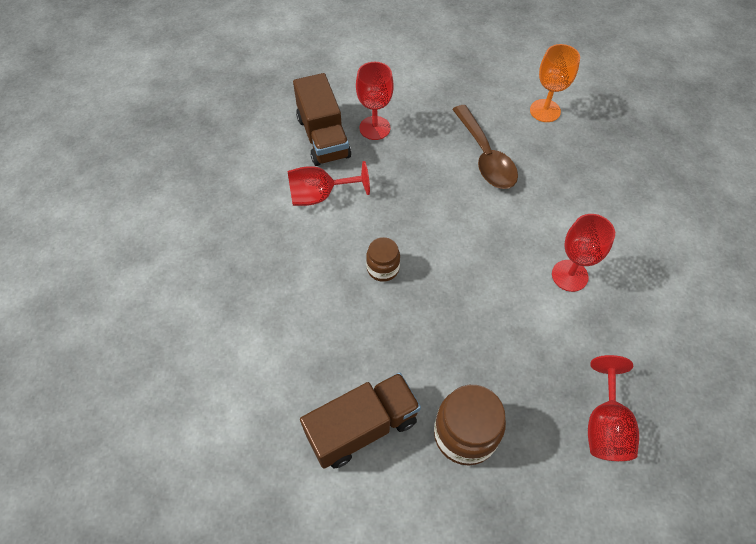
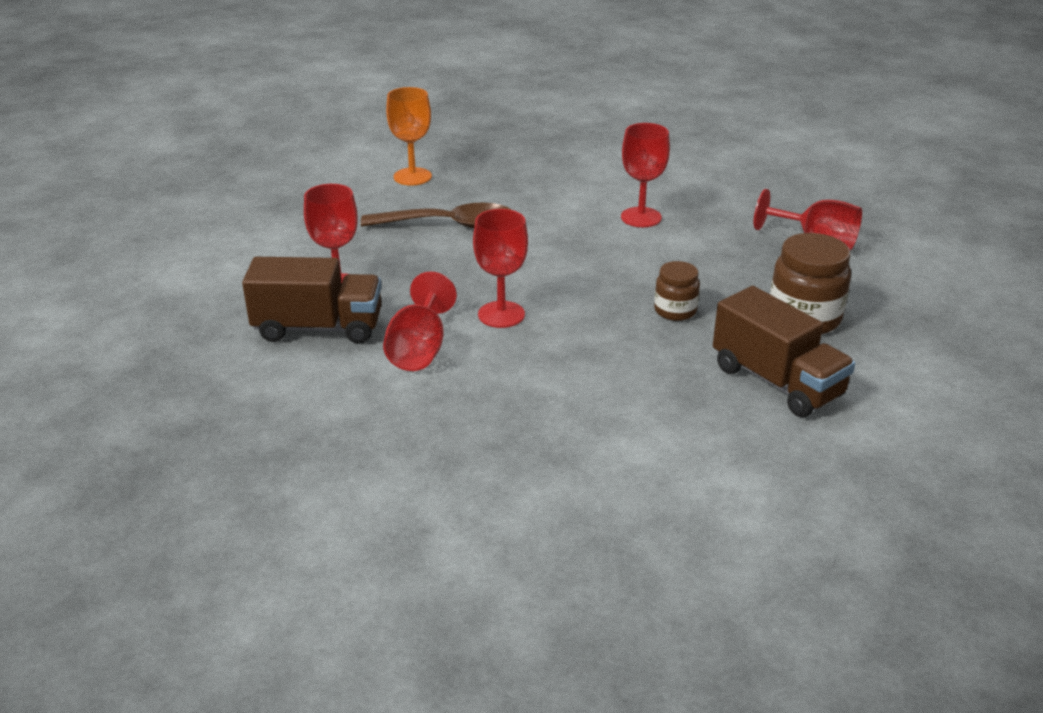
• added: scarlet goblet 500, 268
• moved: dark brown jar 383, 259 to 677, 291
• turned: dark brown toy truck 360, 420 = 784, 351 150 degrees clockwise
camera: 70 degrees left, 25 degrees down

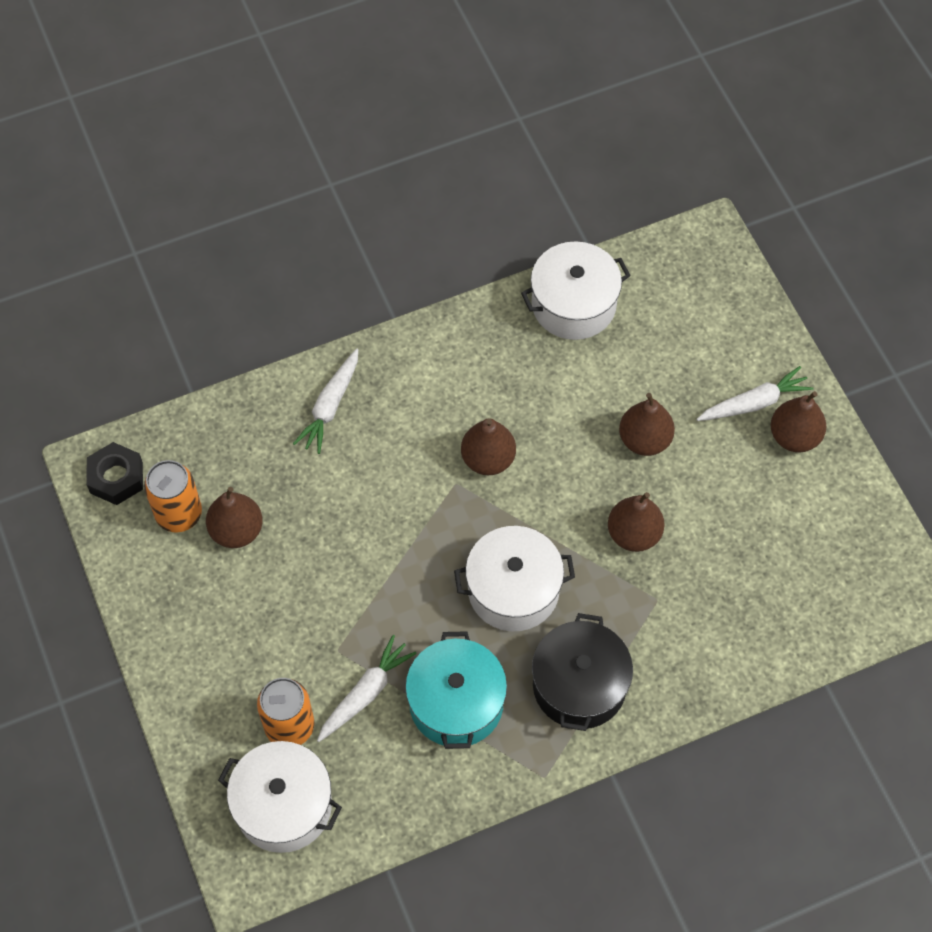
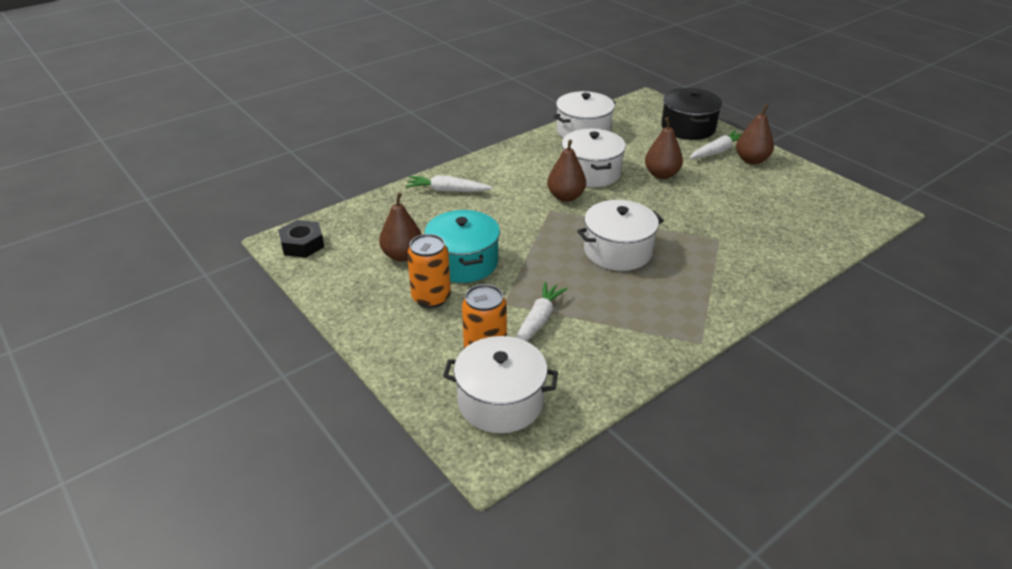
• turned: white root vegetable 325, 401 = 449, 183 90 degrees clockwise
• moved: bright orange can 173, 496 to 429, 271
• moved: aqua stockpot 456, 690 to 462, 246
• added: white stockpot 594, 158
• moved: ebony stockpot 582, 672 to 691, 114
• removed: dark brown pear 636, 522
camera: 15 degrees left, 25 degrees down

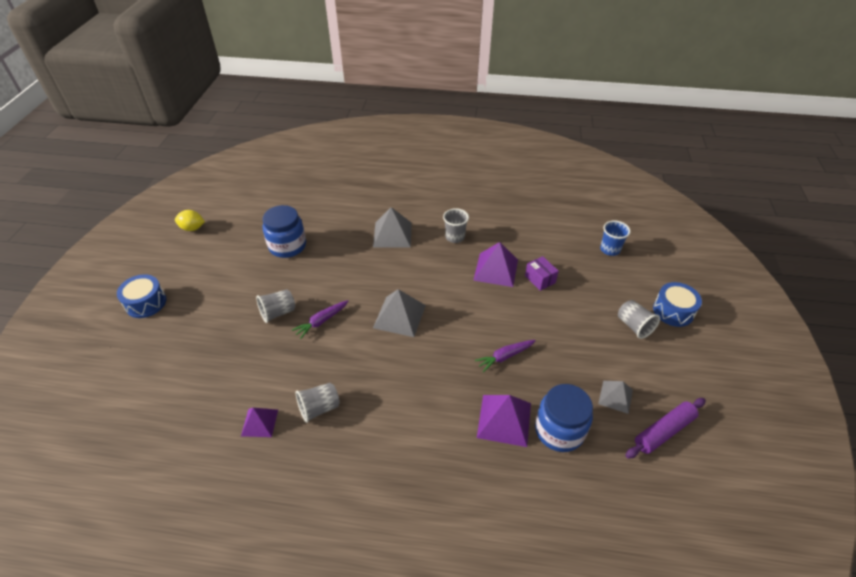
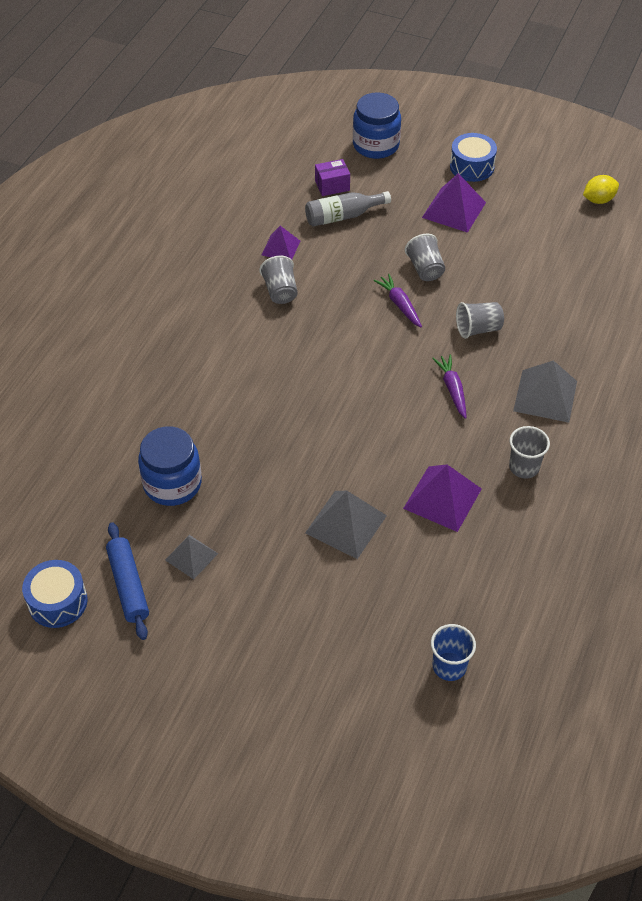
• moved: blue drum 677, 304 to 55, 594
• recoloured: purple dough roller 666, 428 to blue dough roller 127, 581
• added: ash-grey drink bottle 348, 209
• moved: ash-grey pyramid shape 399, 313 to 346, 525
• moved: purple package 542, 273 to 332, 177
• moved: blue jar 284, 231 to 377, 125
• moved: purple pyramid shape 504, 421 to 454, 203
• moved: purple root vegetable 505, 356 to 449, 386
• moved: ash-grey cup 639, 319 to 480, 320
• turned: yellow toy lemon 190, 220 = 601, 189 45 degrees clockwise
camera: 105 degrees right, 5 degrees up

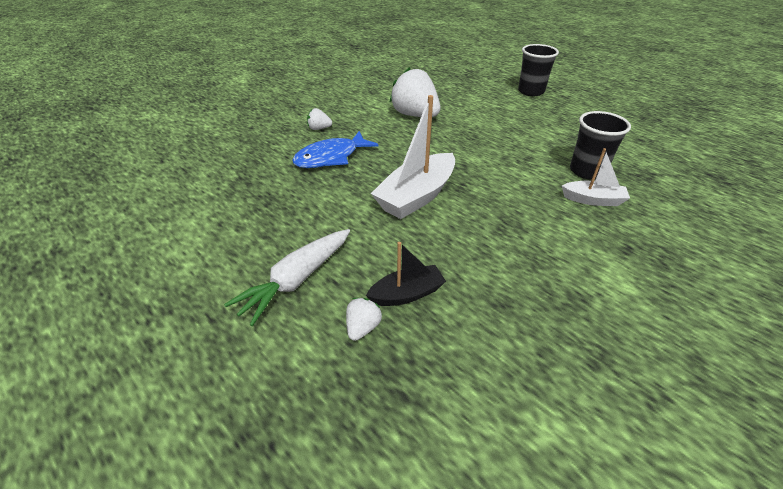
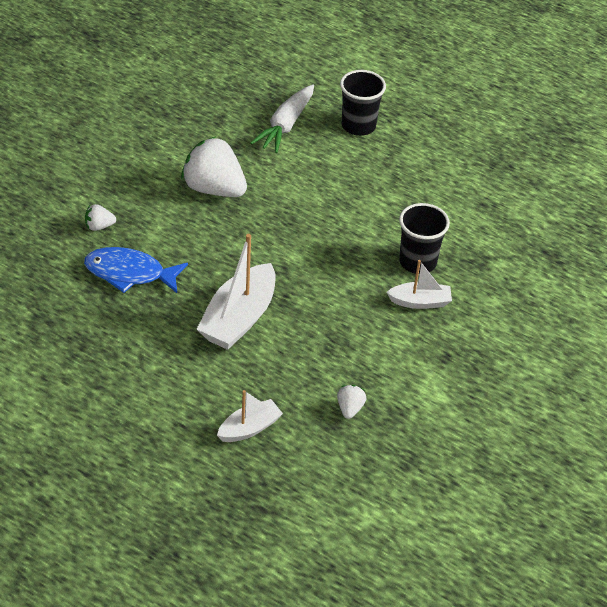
• turned: blue fish figure 335, 149 = 136, 270 60 degrees clockwise
• recoloured: ebony boat 406, 274 to white boat 250, 416
• moved: white root vegetable 287, 277 to 282, 118
• moved: white toy strawberry 364, 319 to 352, 402
camera: 15 degrees left, 5 degrees up

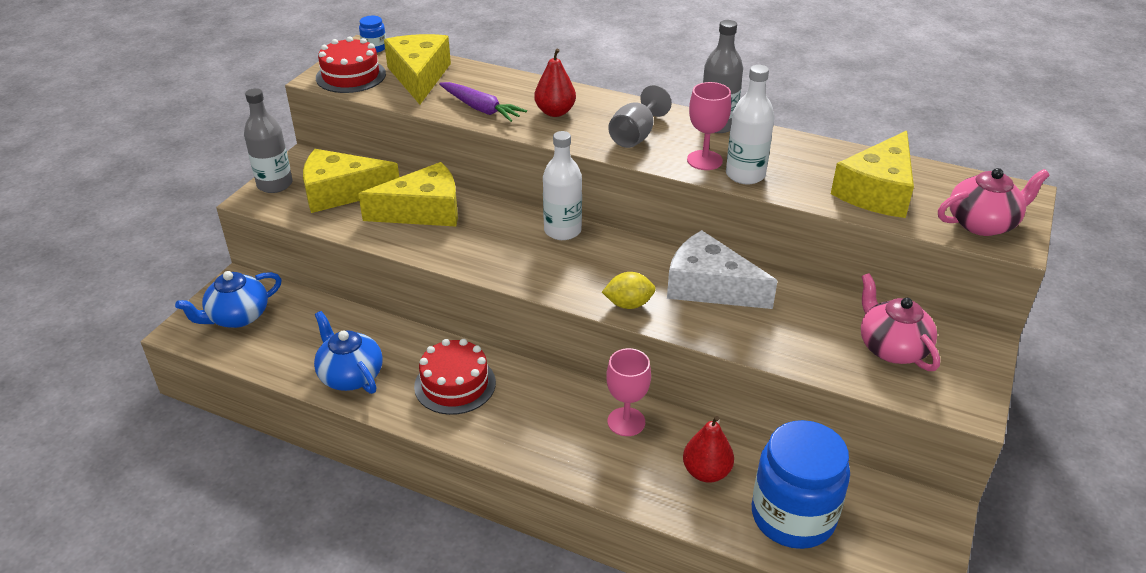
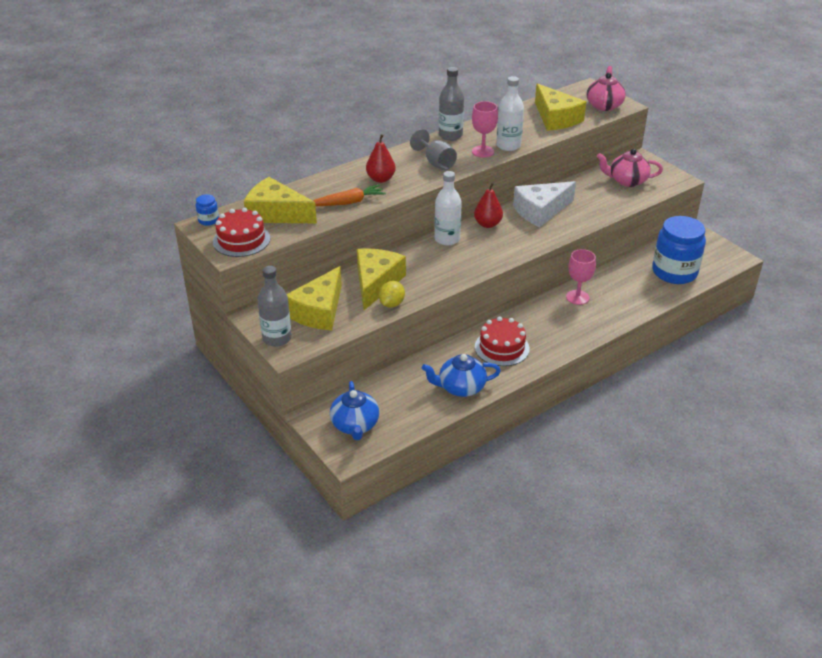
• recoloured: purple root vegetable 483, 102 to bright orange root vegetable 349, 195
• moved: yellow toy lemon 629, 290 to 392, 294
• moved: scarlet pear 708, 449 to 488, 205
camera: 60 degrees left, 0 degrees up

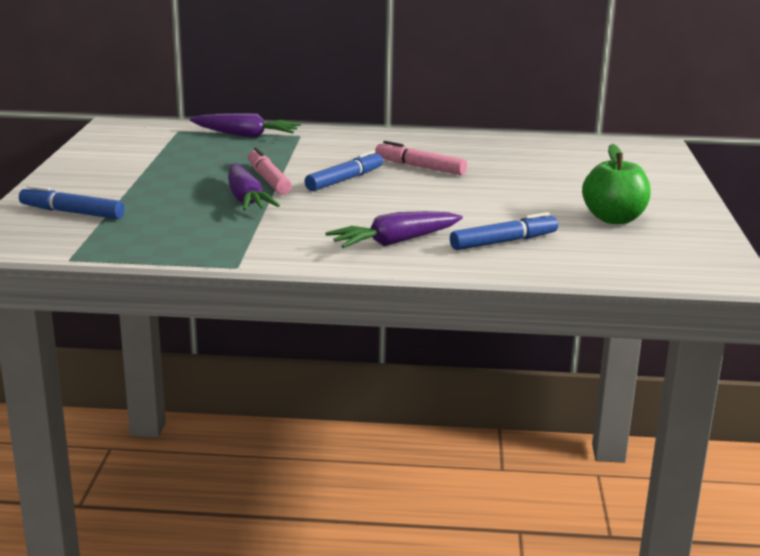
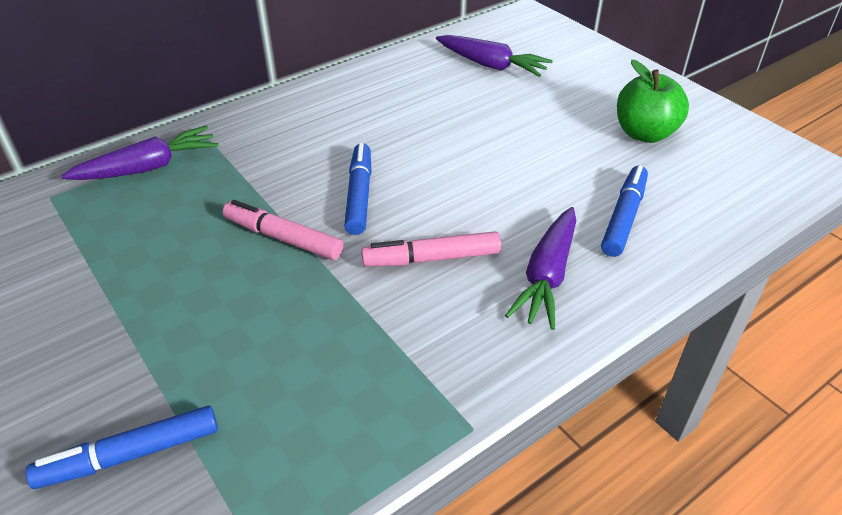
• moved: pink marker pen 421, 158 to 431, 249
• moved: purple root vegetable 254, 187 to 494, 56
camera: 40 degrees left, 20 degrees up

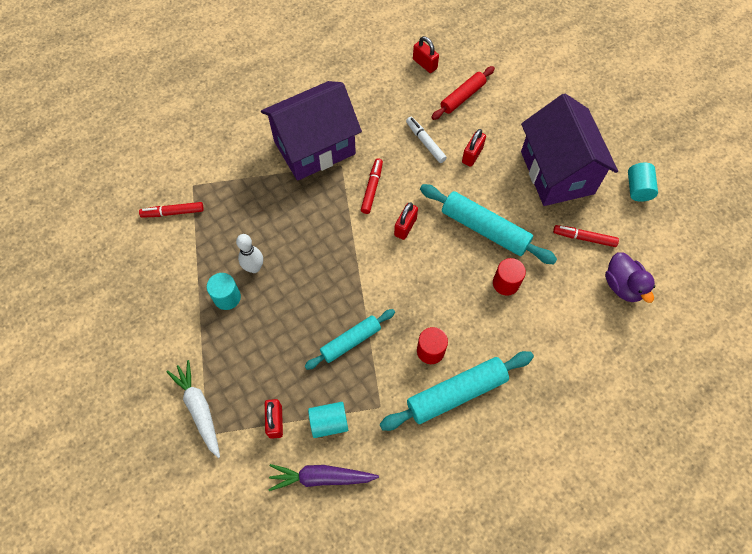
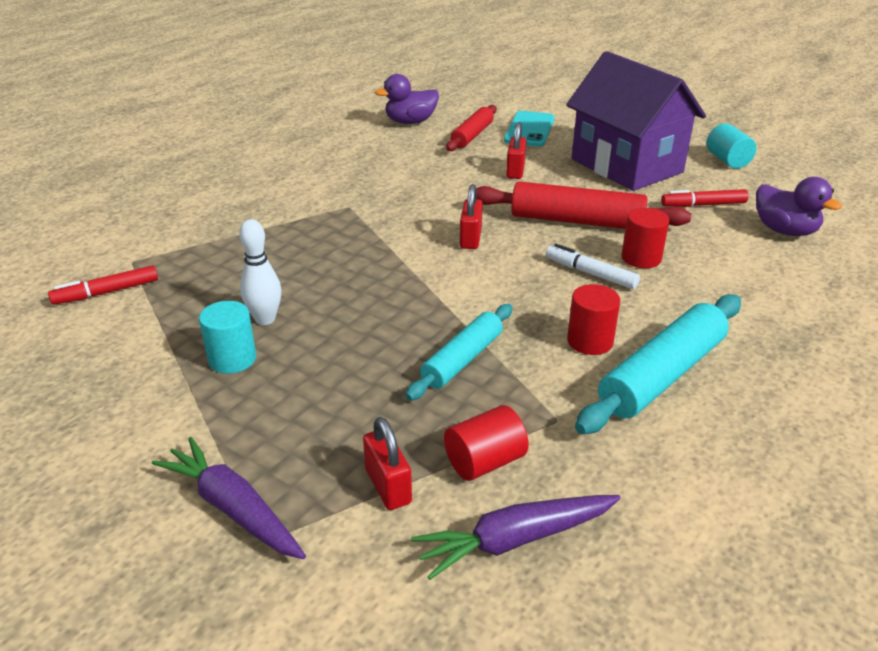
• recoloured: white root vegetable 193, 409 to purple root vegetable 229, 498
• replaced: scarlet lock 426, 54 to purple rubber duck 407, 99
• recoloured: aqua solid cylinder 328, 420 to scarlet solid cylinder 486, 443
• recoloured: aqua dough roller 488, 224 to scarlet dough roller 583, 205
• added: aqua mobile phone 529, 129
• moved: white marker pen 426, 140 to 593, 266
• removed: purple cottage 311, 131
• removed: scarlet marker pen 372, 186
camera: 20 degrees left, 30 degrees down

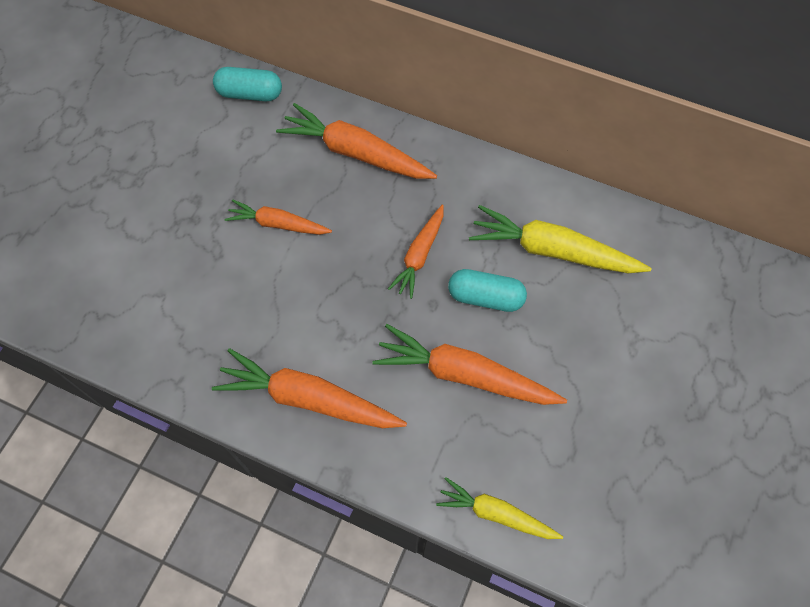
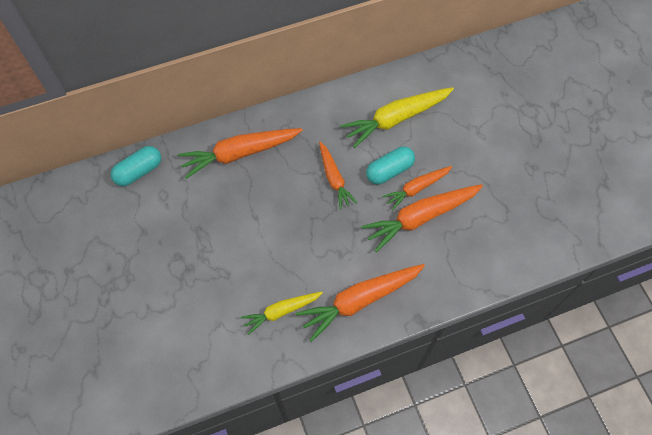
• moved: yellow root vegetable 499, 508 to 281, 313
• moved: bright orange root vegetable 278, 217 to 417, 188
camera: 45 degrees left, 0 degrees up

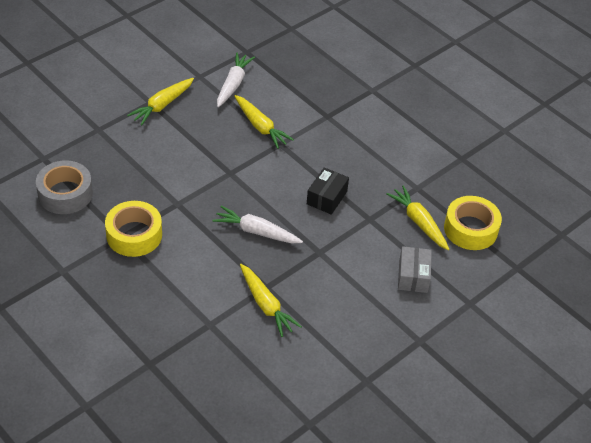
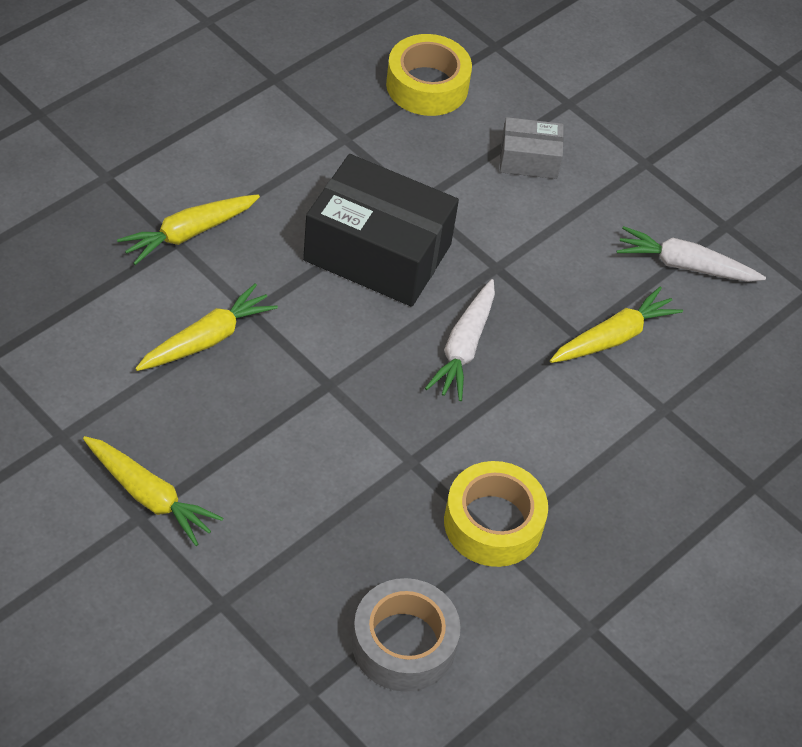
• moved: yellow root vegetable 417, 217 to 188, 229
• resized: ebony package 328, 191 = 381, 230 x1.98
• moved: white root vegetable 236, 80 to 691, 254
camera: 95 degrees left, 5 degrees up

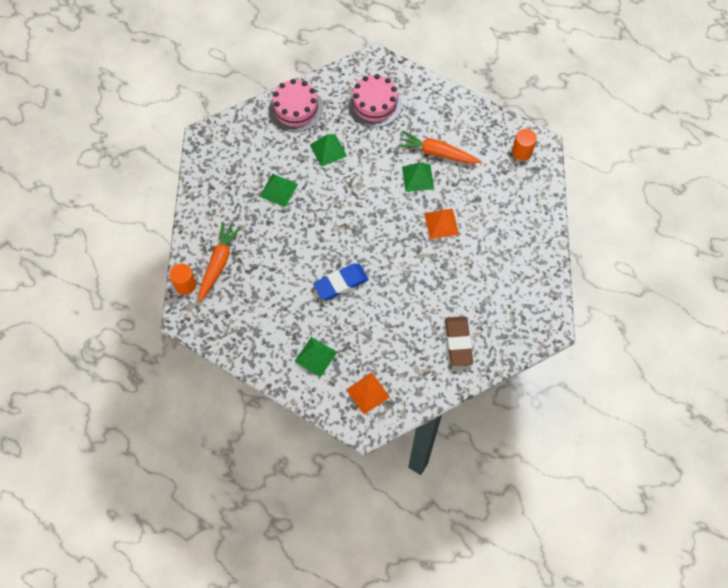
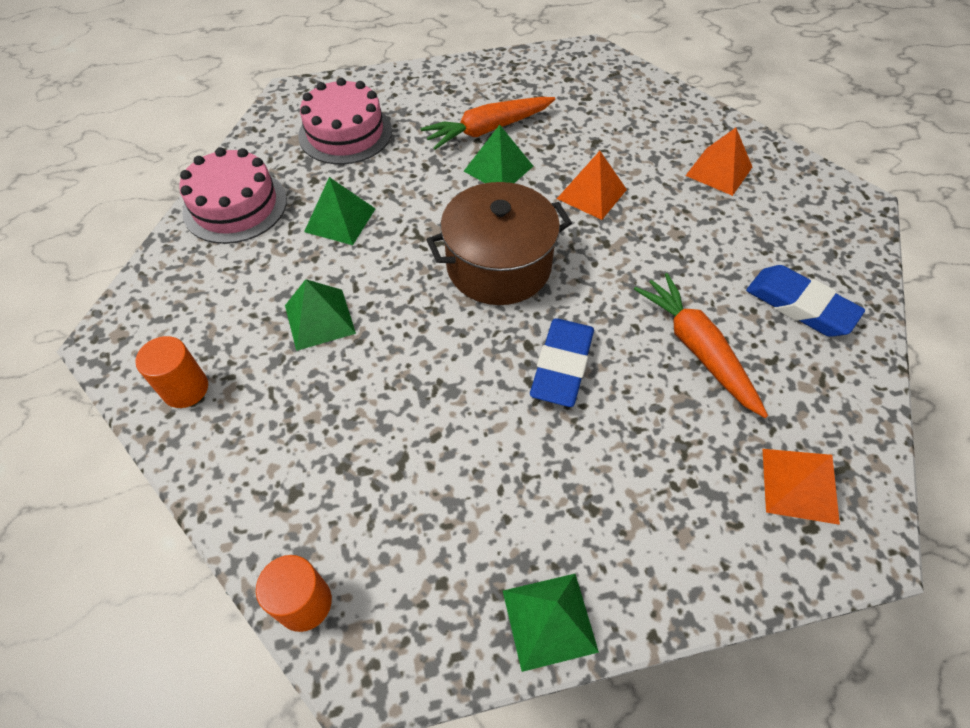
• moved: bright orange solid cylinder 524, 145 to 171, 372
• added: dark brown stockpot 499, 243
• moved: emerald pyramid shape 315, 357 to 551, 623
• moved: bright orange root vegetable 220, 262 to 701, 345
• added: bright orange pyramid shape 718, 162
• recoloured: dark brown eraser 459, 341 to blue eraser 805, 301
camera: 45 degrees left, 10 degrees down

